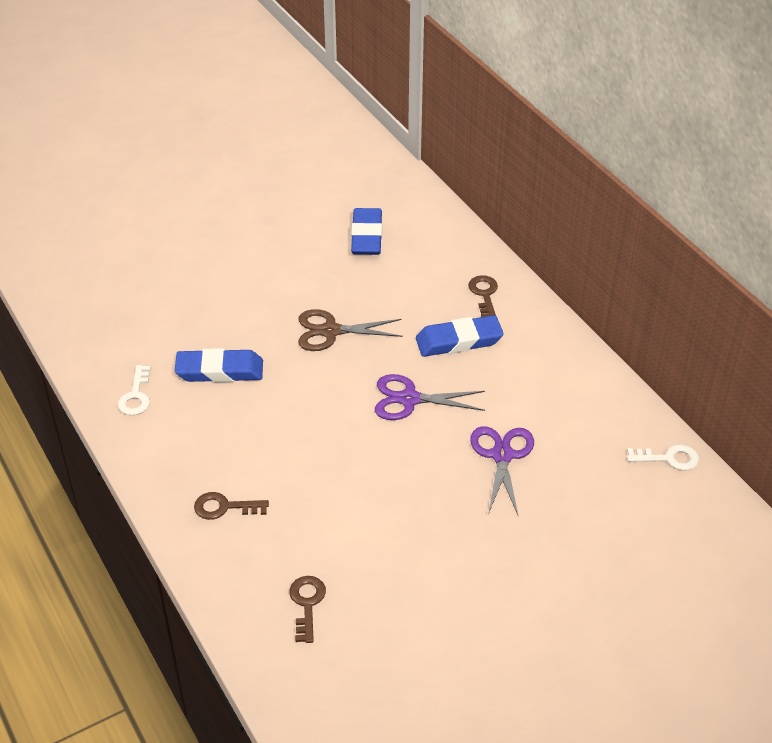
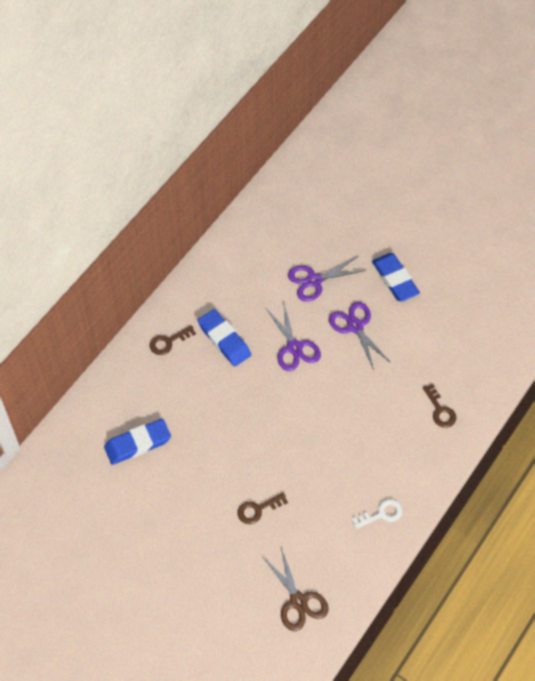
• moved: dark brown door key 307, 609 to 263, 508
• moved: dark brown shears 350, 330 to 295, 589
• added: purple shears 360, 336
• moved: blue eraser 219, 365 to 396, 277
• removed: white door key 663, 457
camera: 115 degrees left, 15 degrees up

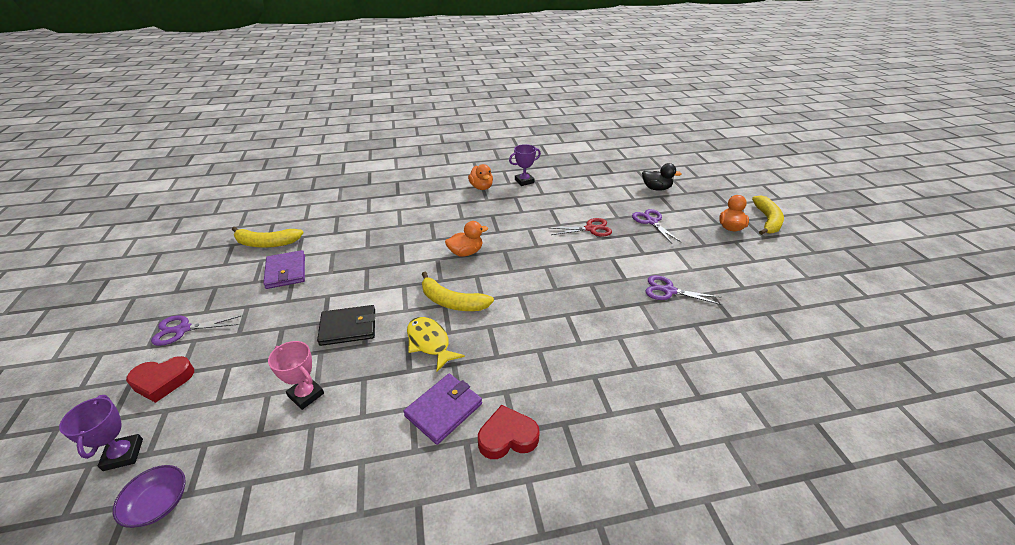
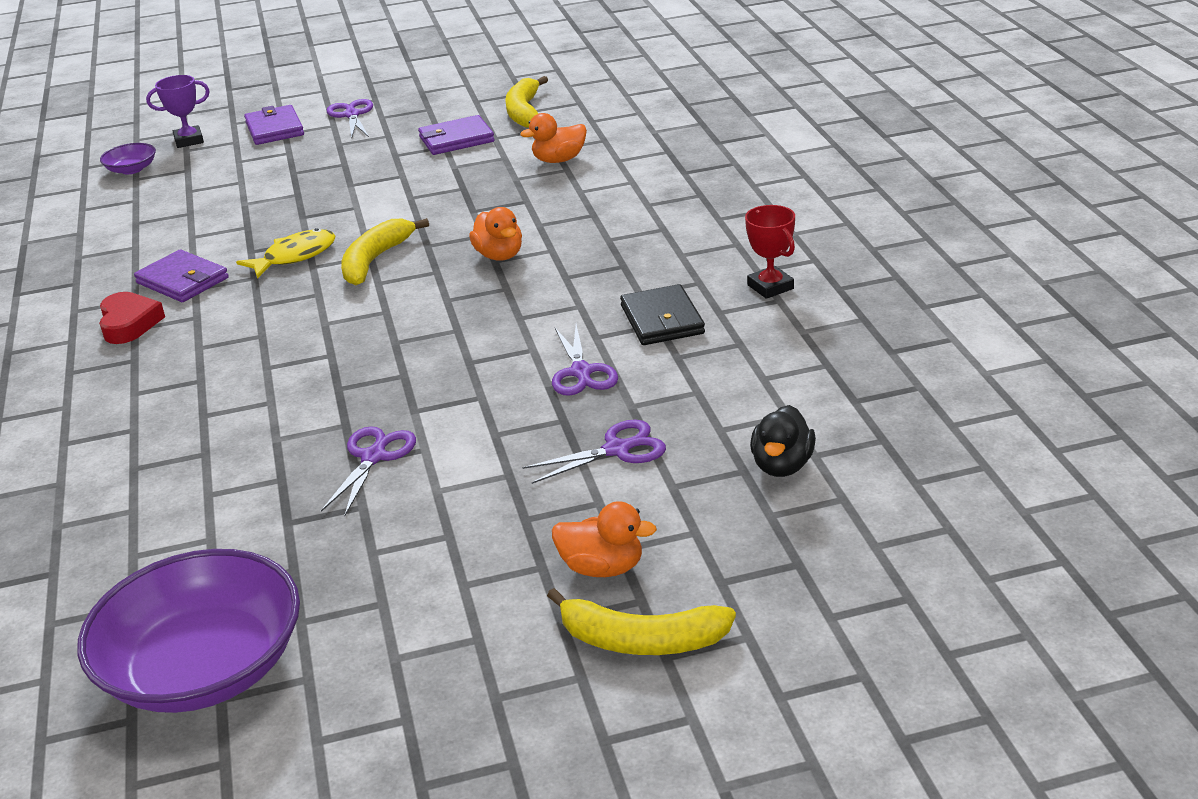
• added: purple deep dish 188, 631
• replaced: scarlet love heart 160, 379 to purple wallet 274, 125
• moved: bright orange rubber duck 480, 177 to 553, 138
• recoloured: scarlet shears 581, 227 to purple shears 585, 360
• moved: ebony wallet 346, 325 to 662, 314
• recoloured: purple award cup 525, 165 to scarlet award cup 770, 252
• removed: pink award cup 296, 375
camera: 90 degrees right, 5 degrees down

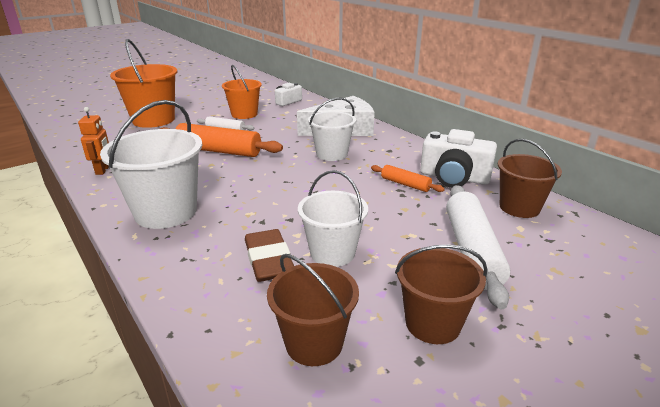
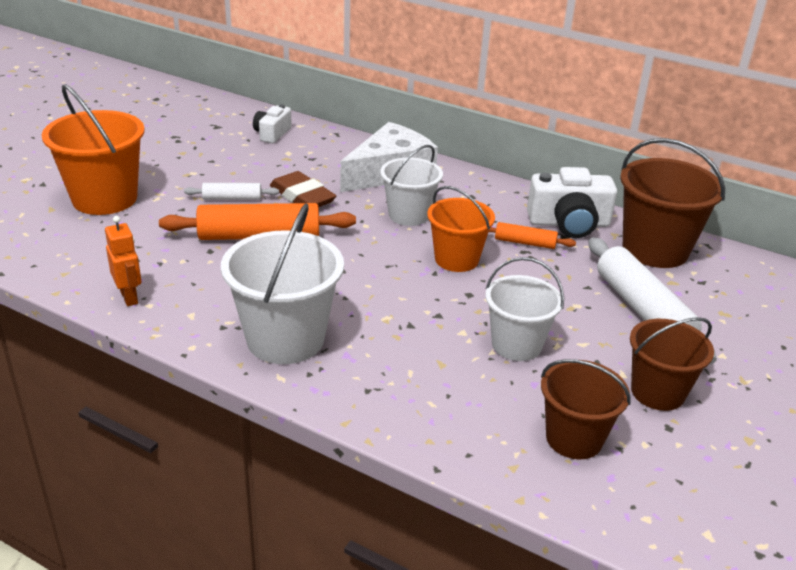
• moved: dark brown eraser 269, 255 to 303, 189
• moved: bright orange bucket 242, 92 to 461, 229
• resized: dark brown bucket 530, 178 = 672, 203 x1.53
camera: 25 degrees left, 5 degrees up

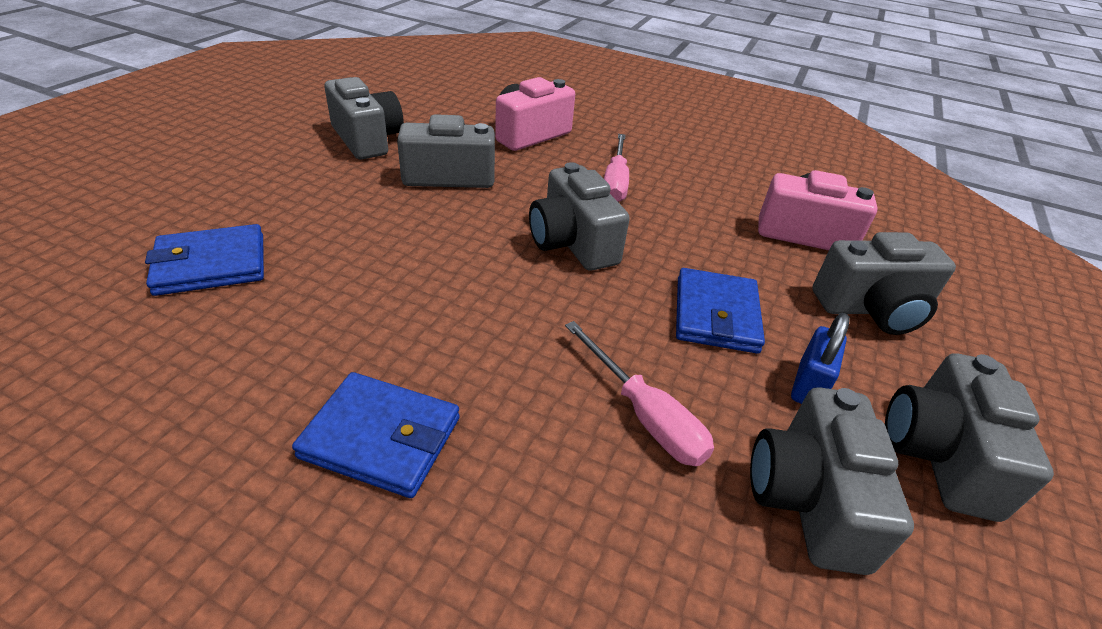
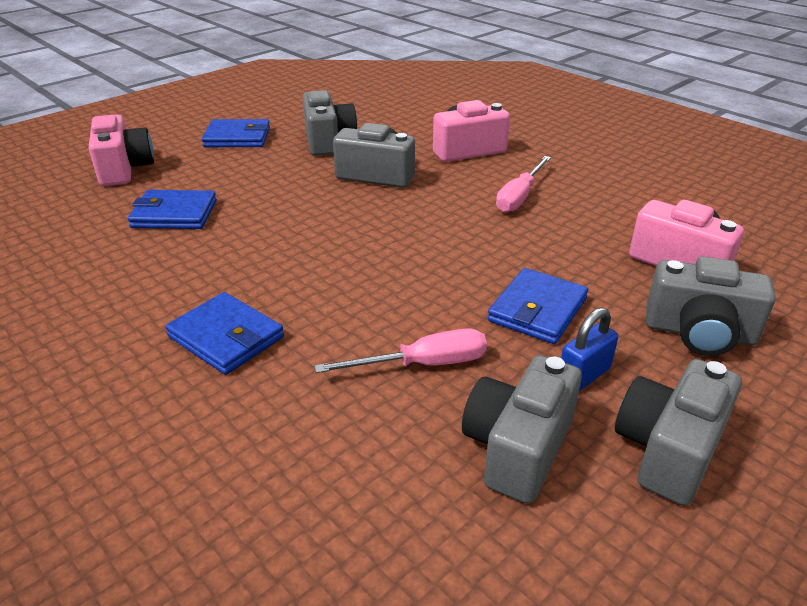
• added: pink camera 121, 150
• added: blue wallet 236, 133
• turned: pink screwdriver 639, 393 = 400, 350 90 degrees counterclockwise
• removed: ash-grey camera 579, 216
camera: 25 degrees right, 5 degrees down

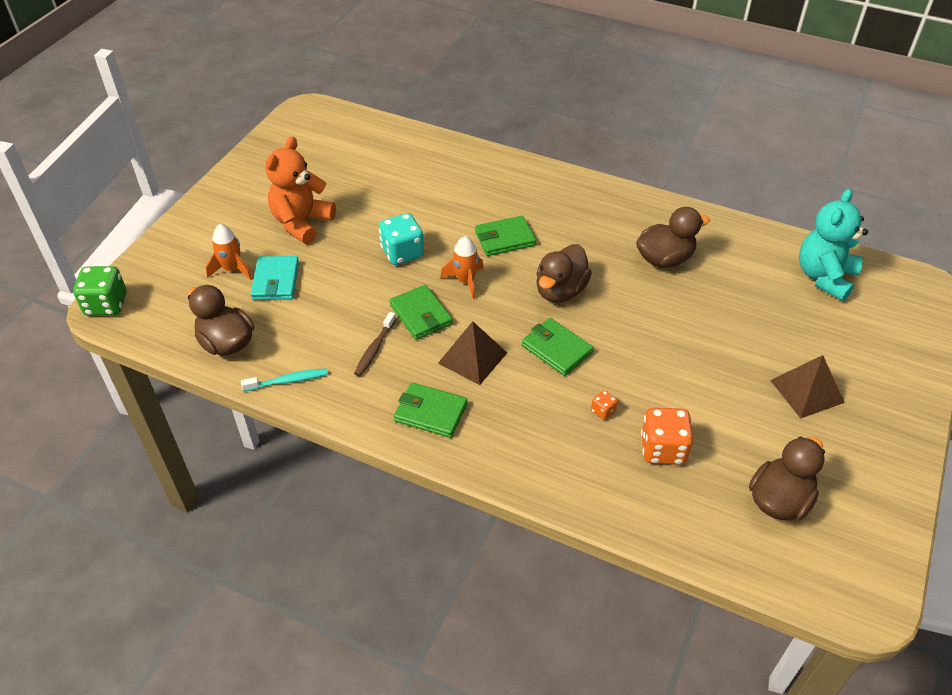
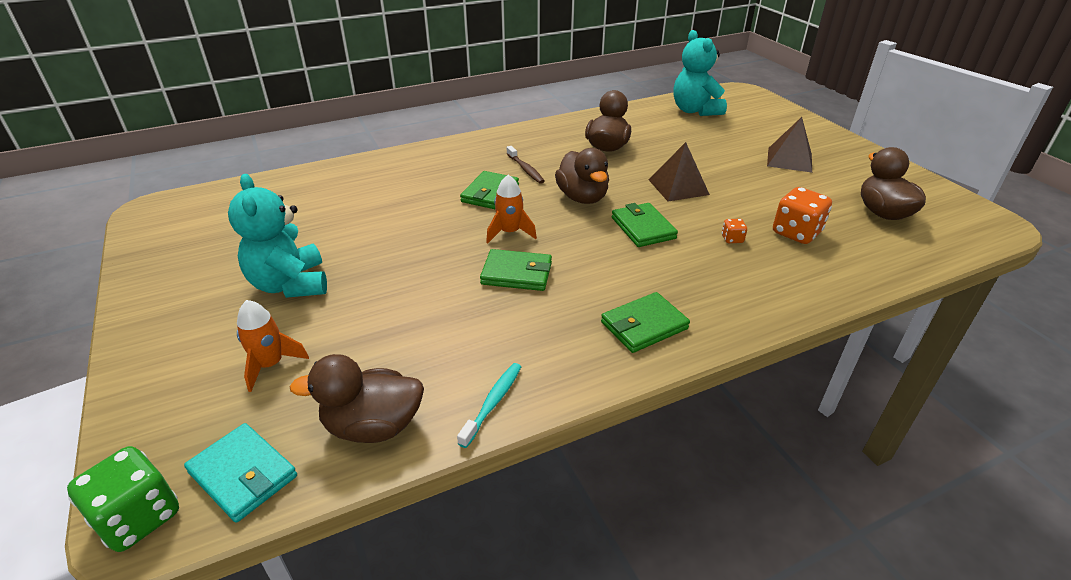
• moved: aqua wallet 274, 278 to 240, 473
• recoloured: bright orange teddy 301, 190 to aqua teddy 277, 236
• moved: dark brown tooth brush 375, 344 to 525, 165
• turned: emerald wallet 557, 347 = 645, 225 75 degrees clockwise
• moved: dark brown pyramid shape 472, 353 to 679, 172
• removed: aqua game die 401, 239
camera: 50 degrees left, 10 degrees down

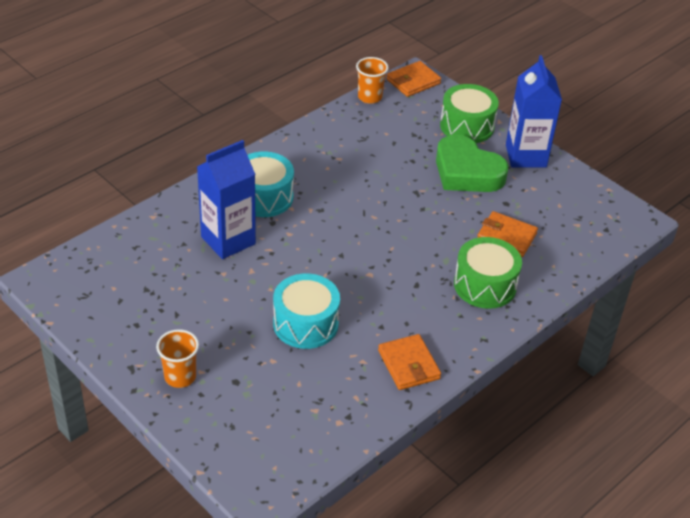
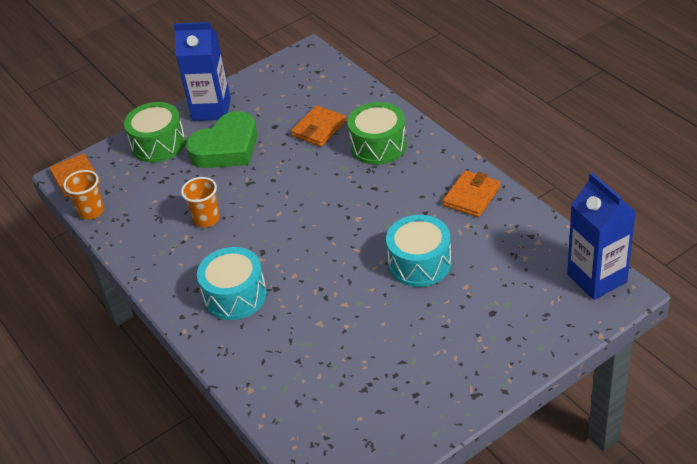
• moved: bright orange cup 177, 358 to 200, 202
• turned: bright orange wallet 409, 362 = 471, 193 45 degrees counterclockwise
• moved: blue carton 226, 199 to 601, 236
camera: 75 degrees left, 0 degrees up

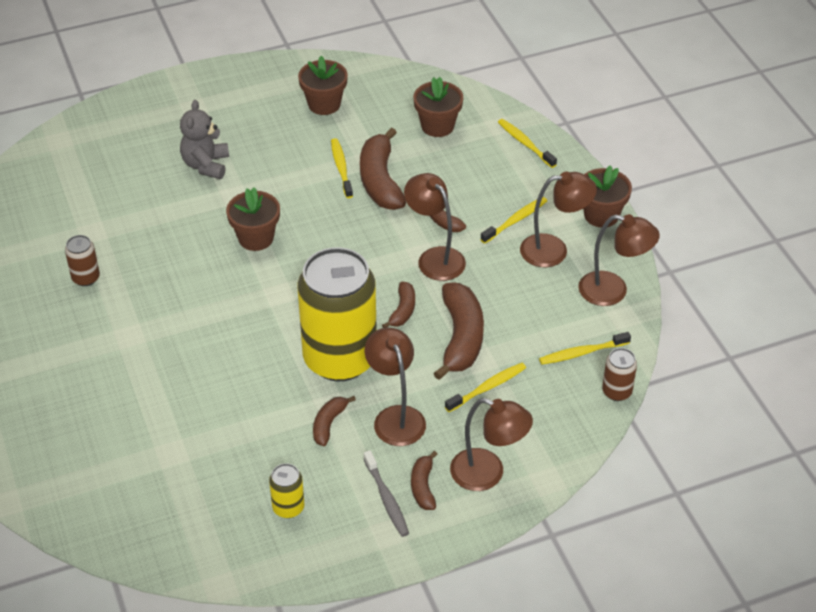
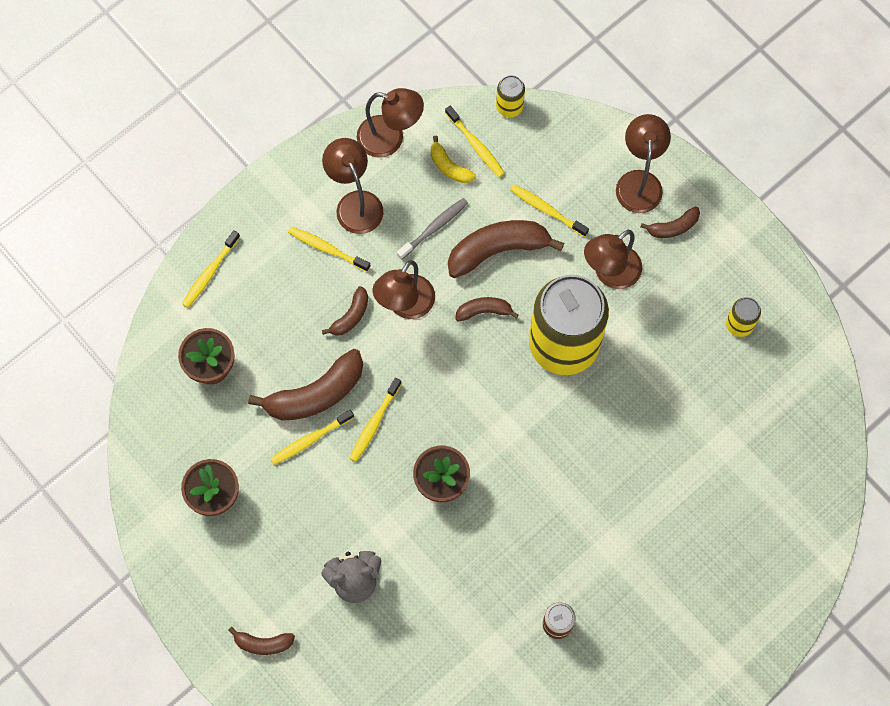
• moved: dark brown toy banana 334, 421 to 261, 641
• added: yellow tooth brush 376, 420
• turned: dark brown desk lamp 619, 260 = 390, 123 105 degrees clockwise
• moved: ash-grey tooth brush 386, 493 to 432, 229
• added: yellow toy banana 453, 159
• recoloured: dark brown can 619, 374 to yellow can 510, 96
• removed: dark brown plant pot 607, 196
camera: 110 degrees left, 25 degrees up

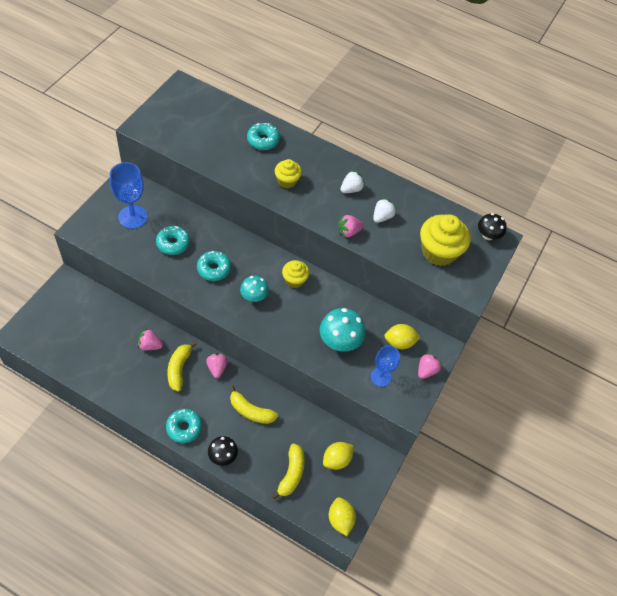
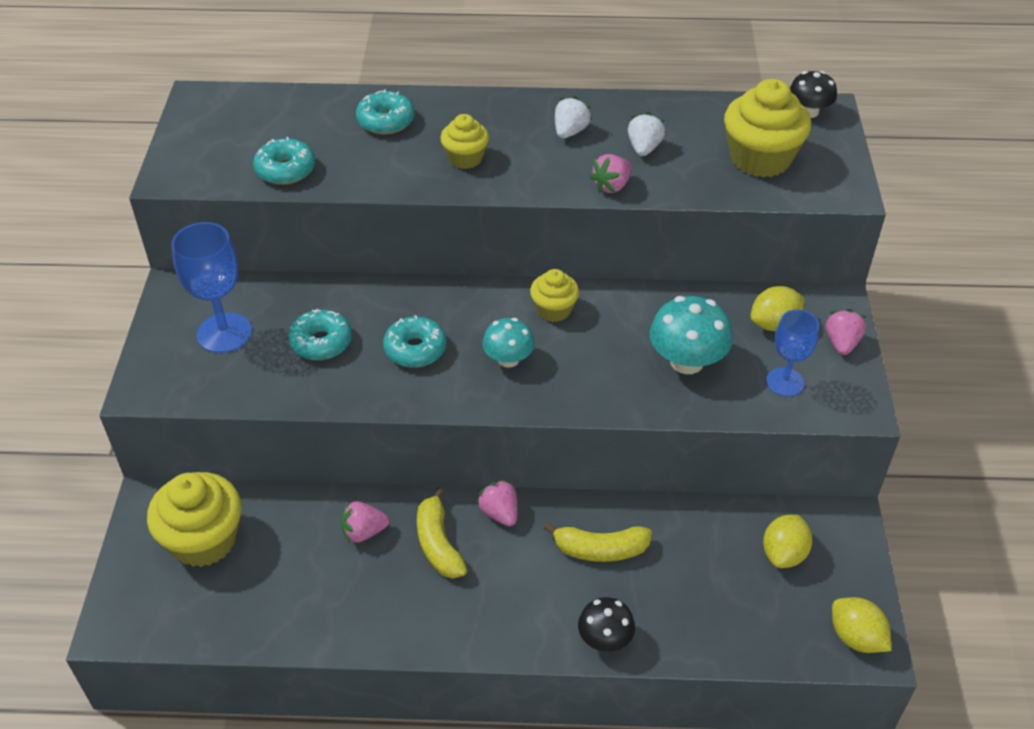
• added: yellow muffin 194, 519
• moved: aqua glazed donut 184, 426 to 284, 161
• removed: yellow toy banana 288, 471
camera: 20 degrees left, 10 degrees down

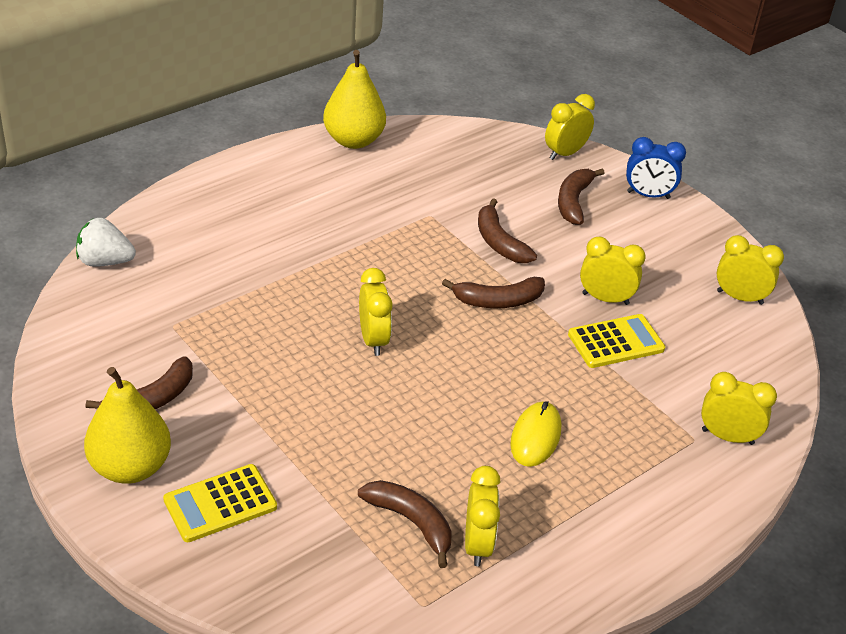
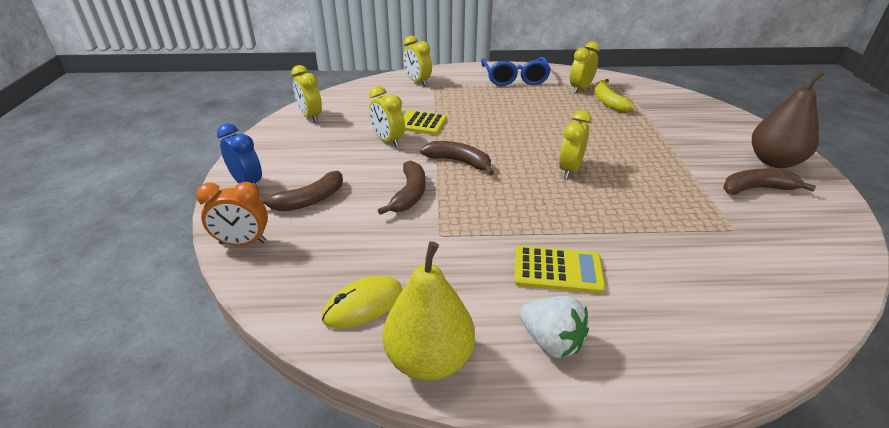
• recoloured: yellow alarm clock 570, 127 to bright orange alarm clock 232, 214
• moved: yellow computer mouse 535, 434 to 362, 302
• added: blue spectacles 516, 71
• moved: yellow adding machine 220, 503 to 560, 270
• moved: white toy strawberry 106, 242 to 554, 327
• recoloured: dark brown toy banana 405, 524 to yellow toy banana 614, 95
• recoloured: yellow pear 127, 425 to dark brown pear 788, 119
camera: 140 degrees left, 5 degrees down

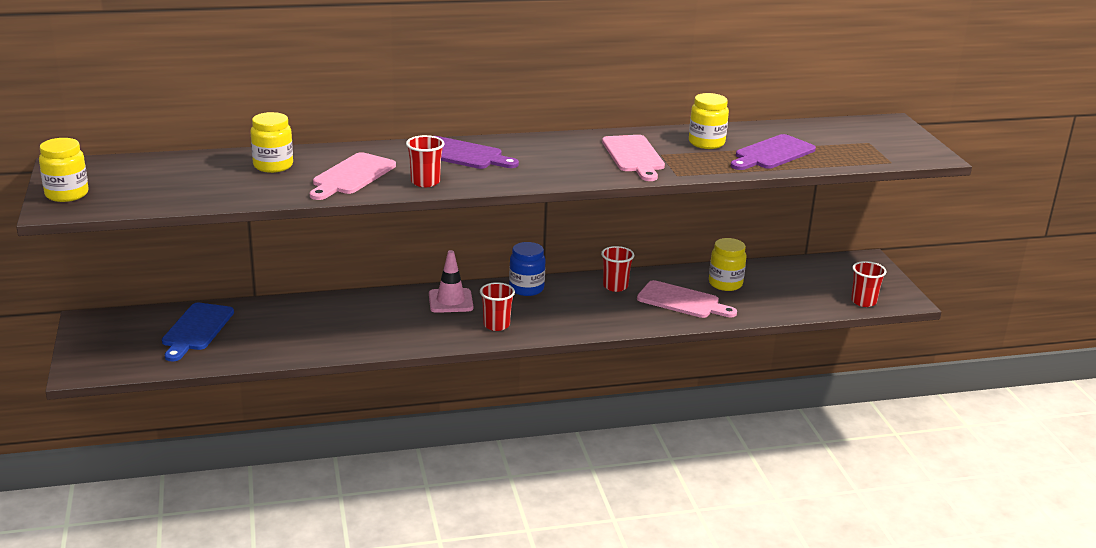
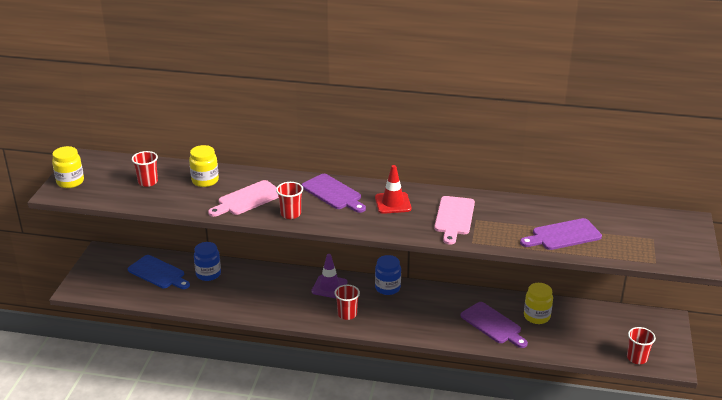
• turned: blue cutting board 198, 332 = 159, 272 90 degrees counterclockwise
• moved: scarlet cup 617, 269 to 145, 169
• added: blue jar 207, 261
• recoloured: pink road cone 451, 281 to purple road cone 329, 276
• added: scarlet road cone 393, 189
• recoloured: pink cutting board 687, 299 to purple cutting board 494, 325
• removed: yellow jar 709, 121
camera: 25 degrees right, 5 degrees up

